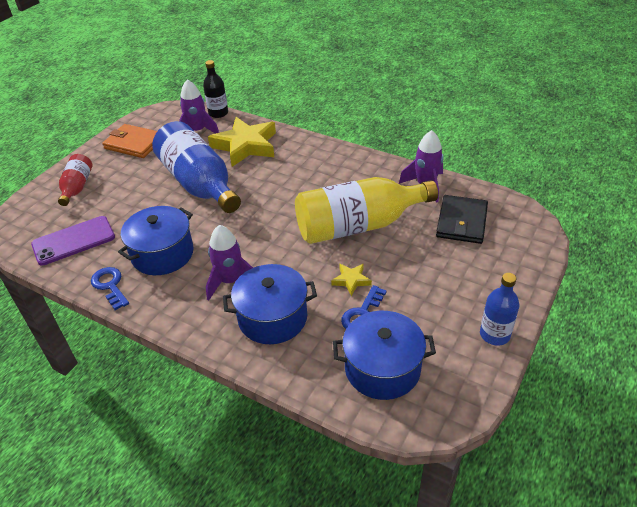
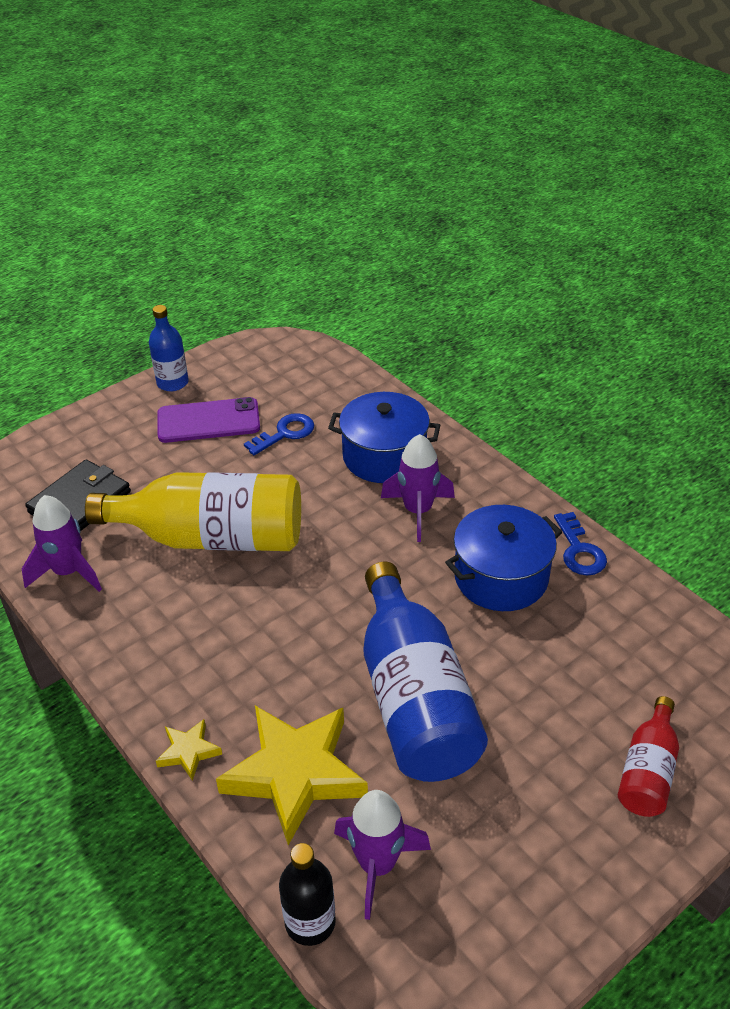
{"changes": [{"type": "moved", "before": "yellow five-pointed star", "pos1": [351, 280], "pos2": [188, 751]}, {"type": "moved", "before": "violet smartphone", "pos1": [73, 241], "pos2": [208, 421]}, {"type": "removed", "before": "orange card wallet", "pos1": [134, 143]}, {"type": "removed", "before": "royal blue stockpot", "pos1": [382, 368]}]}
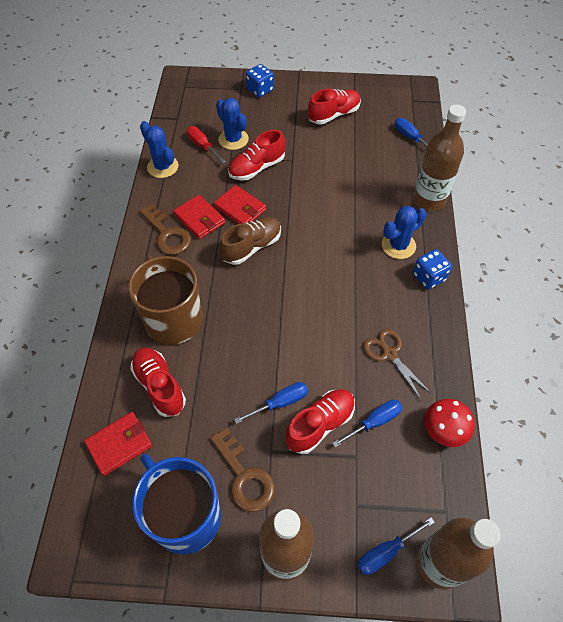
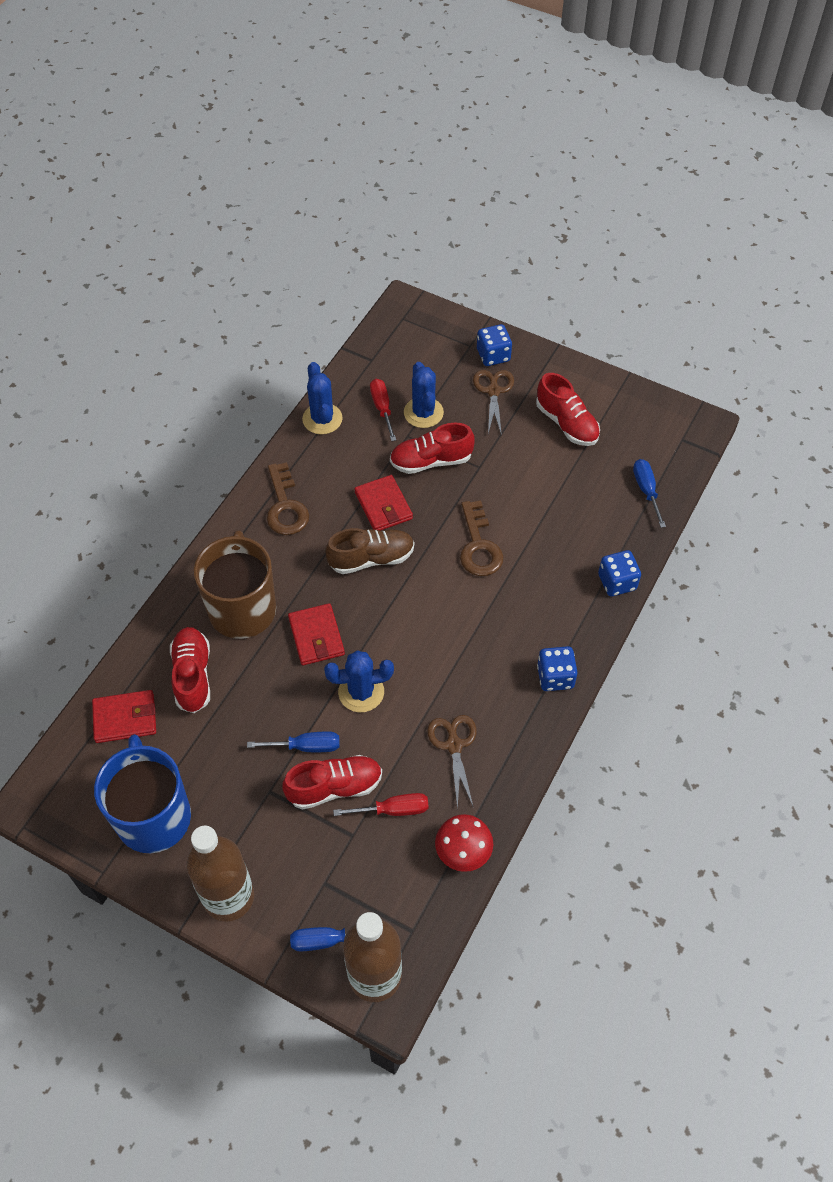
{"changes": [{"type": "moved", "before": "scarlet card wallet", "pos1": [199, 219], "pos2": [316, 636]}, {"type": "moved", "before": "royal blue saguaro cactus", "pos1": [398, 245], "pos2": [361, 692]}, {"type": "recoloured", "before": "royal blue hand screwdriver", "after": "scarlet hand screwdriver", "pos1": [374, 422], "pos2": [393, 810]}, {"type": "moved", "before": "brown latchkey", "pos1": [244, 476], "pos2": [479, 546]}, {"type": "added", "after": "brown pair of scissors", "pos2": [493, 391]}, {"type": "turned", "before": "scarlet lace-up shoe", "pos1": [334, 115], "pos2": [566, 423], "turn": 60}, {"type": "replaced", "before": "brown flask", "after": "royal blue dice", "pos1": [429, 200], "pos2": [617, 582]}]}
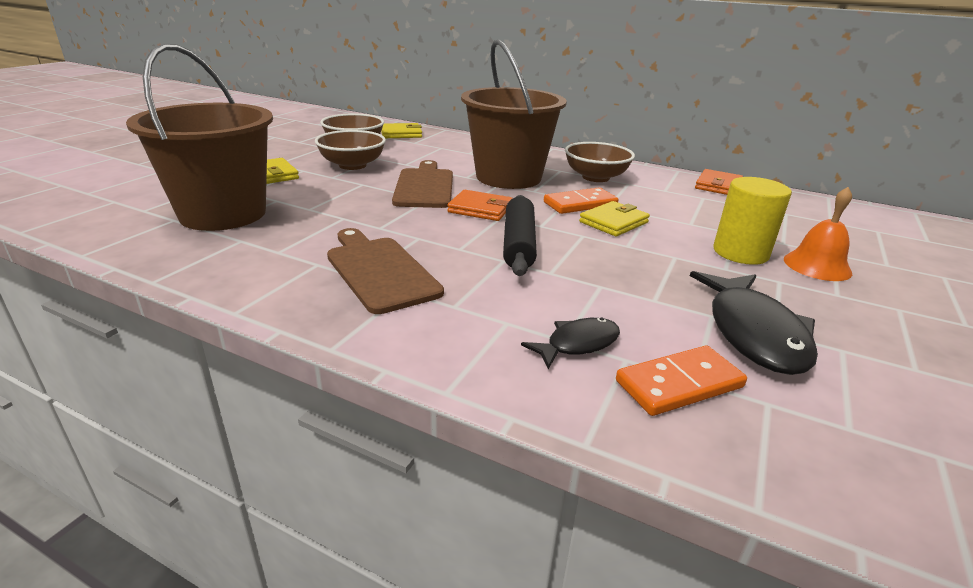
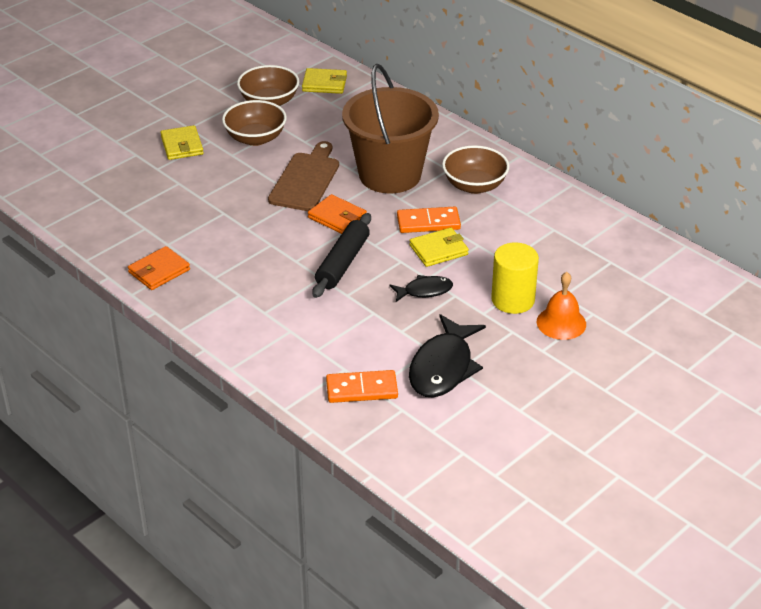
{"changes": [{"type": "moved", "before": "orange card wallet", "pos1": [718, 186], "pos2": [159, 271]}, {"type": "moved", "before": "jet-black fish figure", "pos1": [577, 344], "pos2": [424, 291]}, {"type": "removed", "before": "brown pail", "pos1": [223, 214]}, {"type": "removed", "before": "brown cutting board", "pos1": [379, 271]}]}
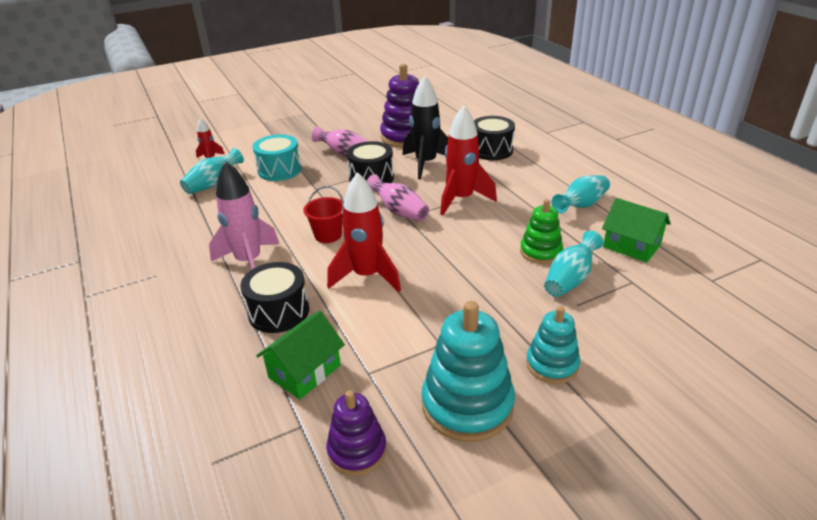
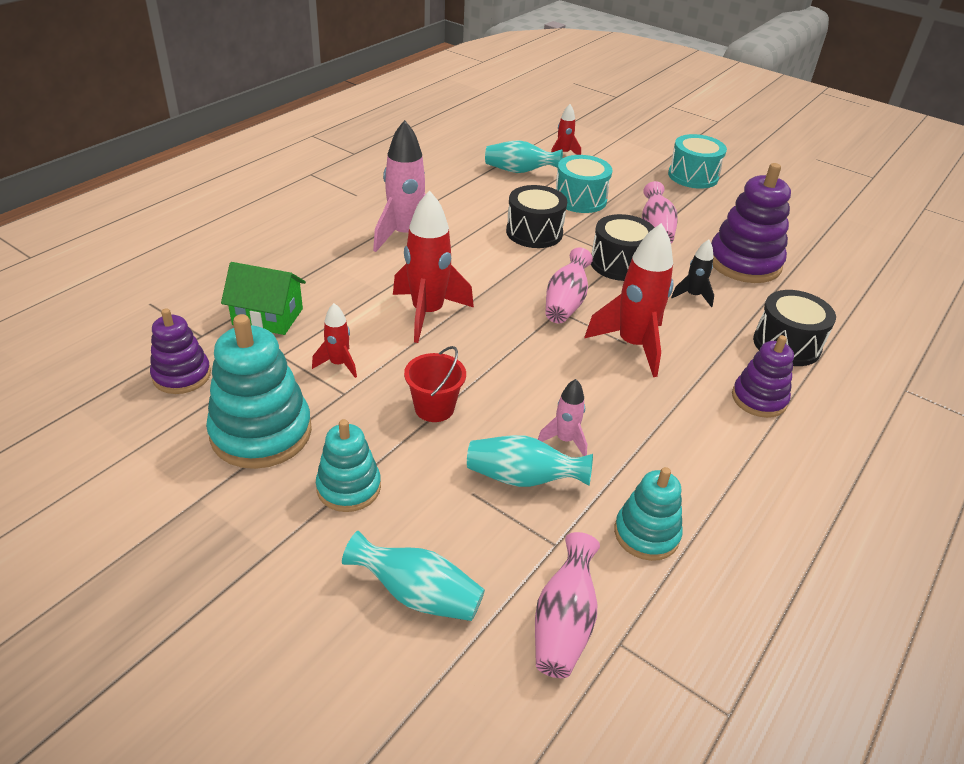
{"changes": [{"type": "added", "after": "scarlet rocket", "pos2": [338, 364]}, {"type": "moved", "before": "aqua tall vase", "pos1": [581, 205], "pos2": [418, 595]}, {"type": "moved", "before": "scarlet pail", "pos1": [328, 235], "pos2": [434, 408]}, {"type": "moved", "before": "jet-black drum", "pos1": [279, 312], "pos2": [534, 232]}, {"type": "added", "after": "pink tall vase", "pos2": [563, 623]}, {"type": "replaced", "before": "emerald stacking toy", "after": "pink rocket", "pos1": [540, 252], "pos2": [565, 440]}, {"type": "replaced", "before": "emerald toy house", "after": "aqua stacking toy", "pos1": [631, 246], "pos2": [646, 534]}, {"type": "added", "after": "aqua drum", "pos2": [693, 176]}, {"type": "resized", "before": "jet-black rocket", "pos1": [426, 164], "pos2": [692, 296], "scale": 0.51}, {"type": "added", "after": "violet stacking toy", "pos2": [759, 399]}]}
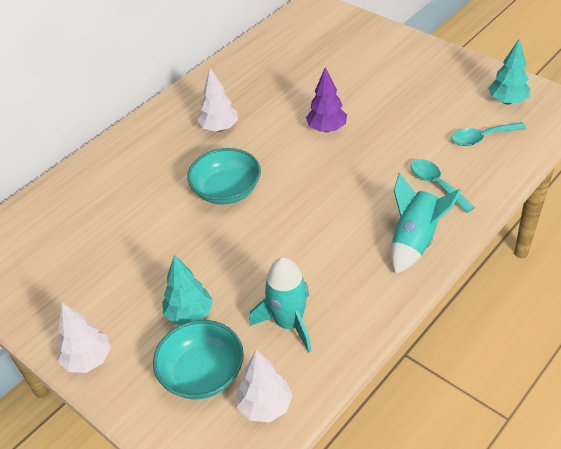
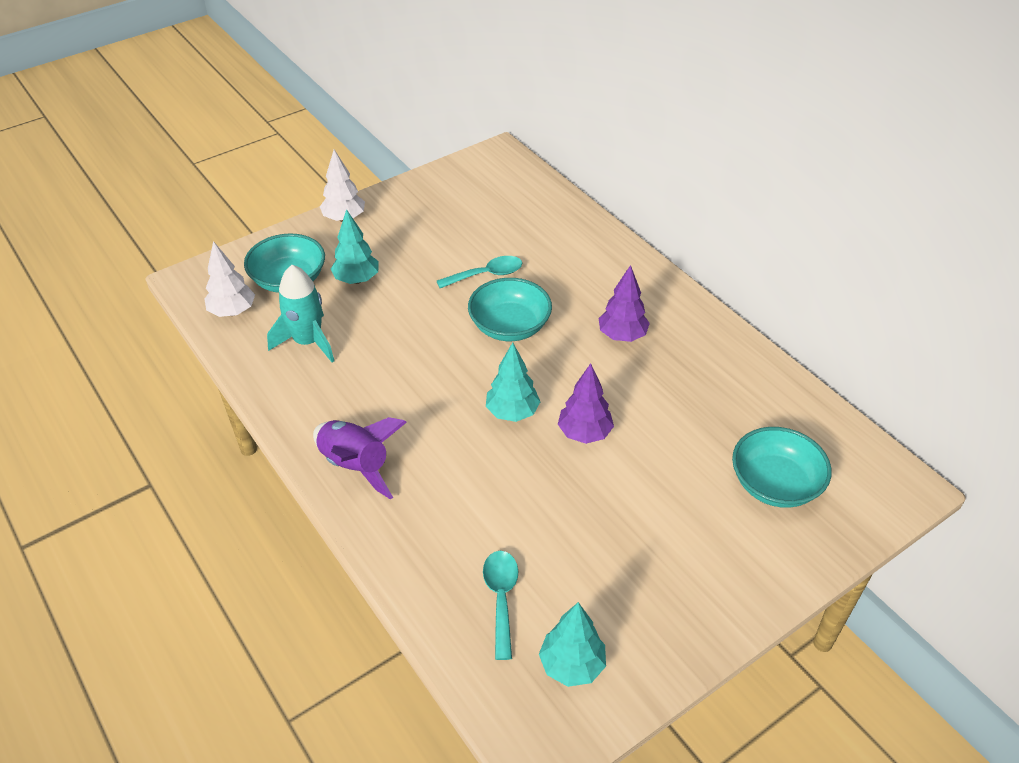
{"changes": [{"type": "recoloured", "before": "aqua rocket", "after": "violet rocket", "pos1": [415, 241], "pos2": [355, 465]}, {"type": "moved", "before": "aqua tablespoon", "pos1": [437, 184], "pos2": [486, 275]}, {"type": "added", "after": "aqua toy tree", "pos2": [512, 412]}, {"type": "recoloured", "before": "pure white toy tree", "after": "violet toy tree", "pos1": [219, 128], "pos2": [622, 336]}, {"type": "added", "after": "aqua deep dish", "pos2": [775, 484]}]}
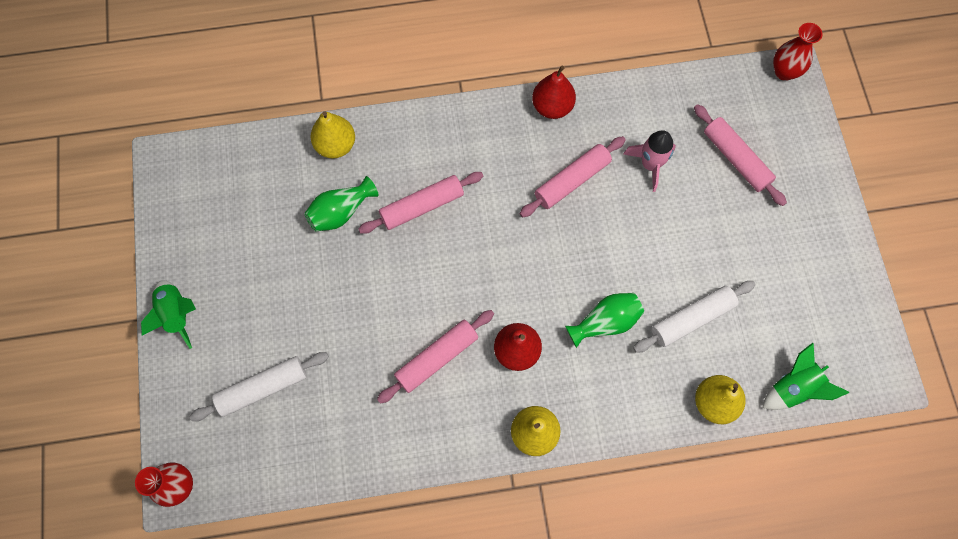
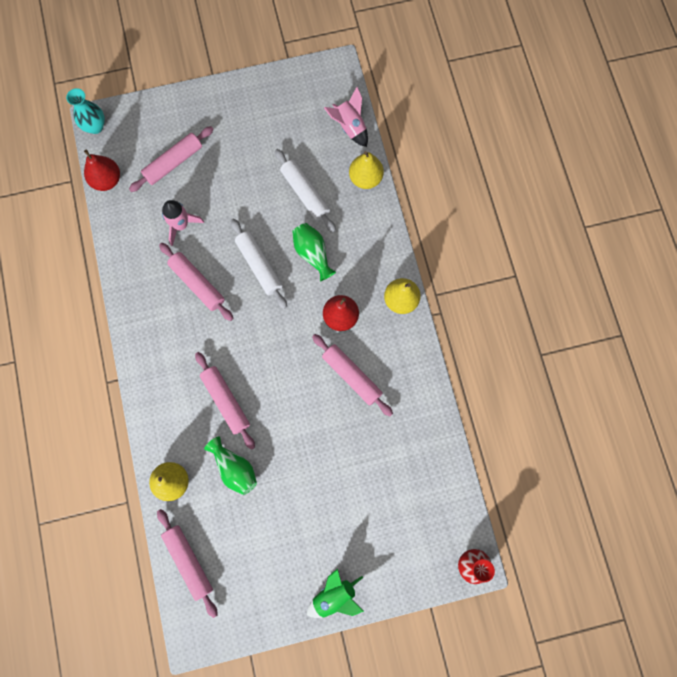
{"changes": [{"type": "recoloured", "before": "scarlet tall vase", "after": "aqua tall vase", "pos1": [784, 72], "pos2": [95, 126]}, {"type": "moved", "before": "scarlet pear", "pos1": [552, 107], "pos2": [107, 180]}, {"type": "added", "after": "pink dough roller", "pos2": [189, 561]}, {"type": "moved", "before": "pure white dough roller", "pos1": [263, 388], "pos2": [259, 266]}, {"type": "recoloured", "before": "emerald rocket", "after": "pink rocket", "pos1": [793, 387], "pos2": [349, 127]}]}
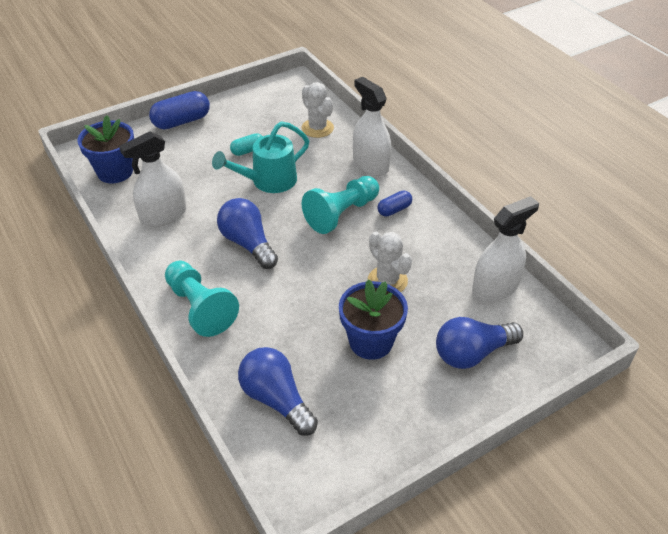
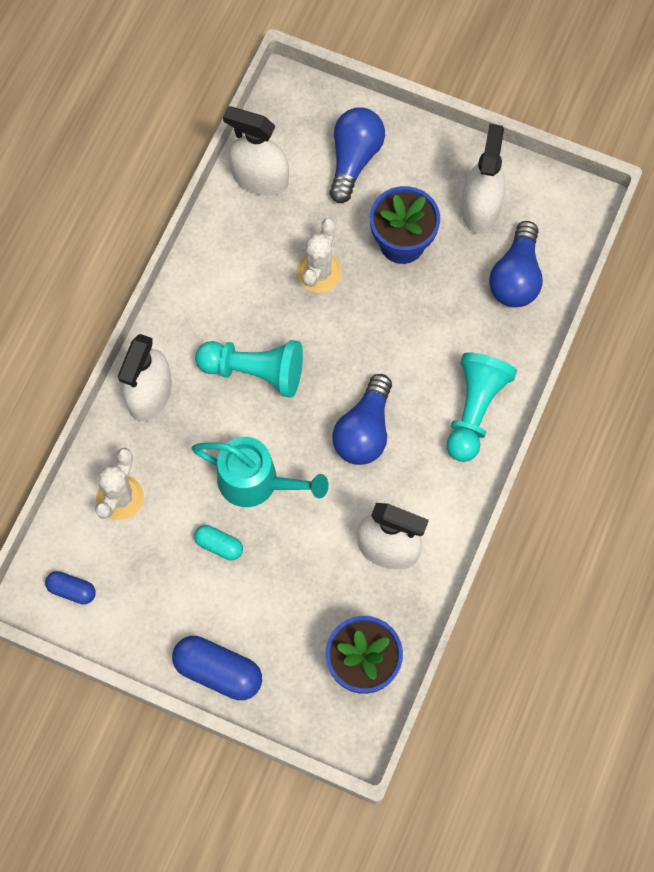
{"changes": [{"type": "moved", "before": "royal blue pill", "pos1": [394, 210], "pos2": [72, 590]}, {"type": "turned", "before": "royal blue bulb", "pos1": [472, 353], "pos2": [354, 159], "turn": -105}, {"type": "added", "after": "pure white spray bottle", "pos2": [480, 208]}]}
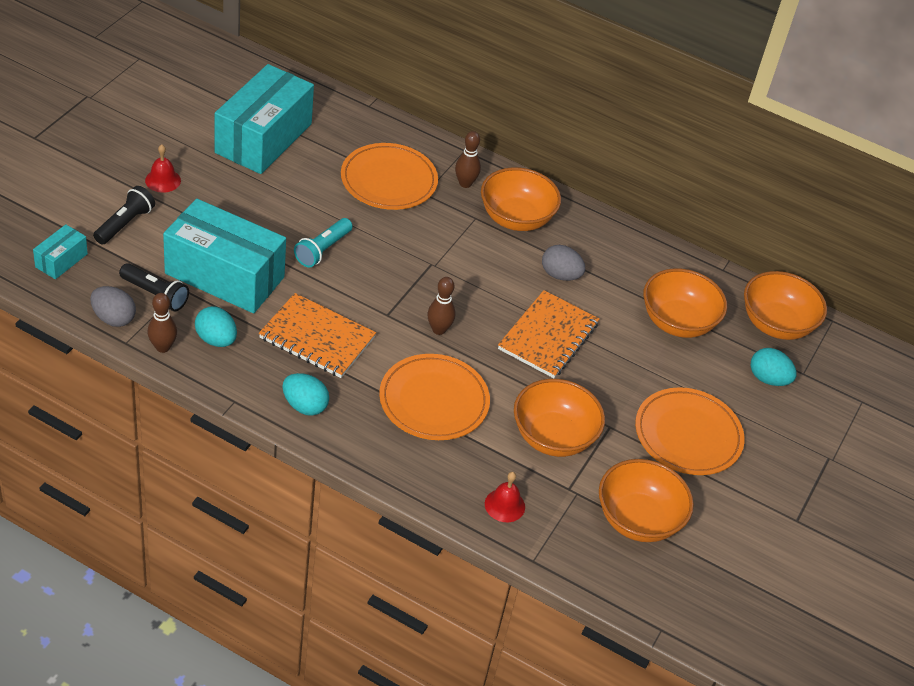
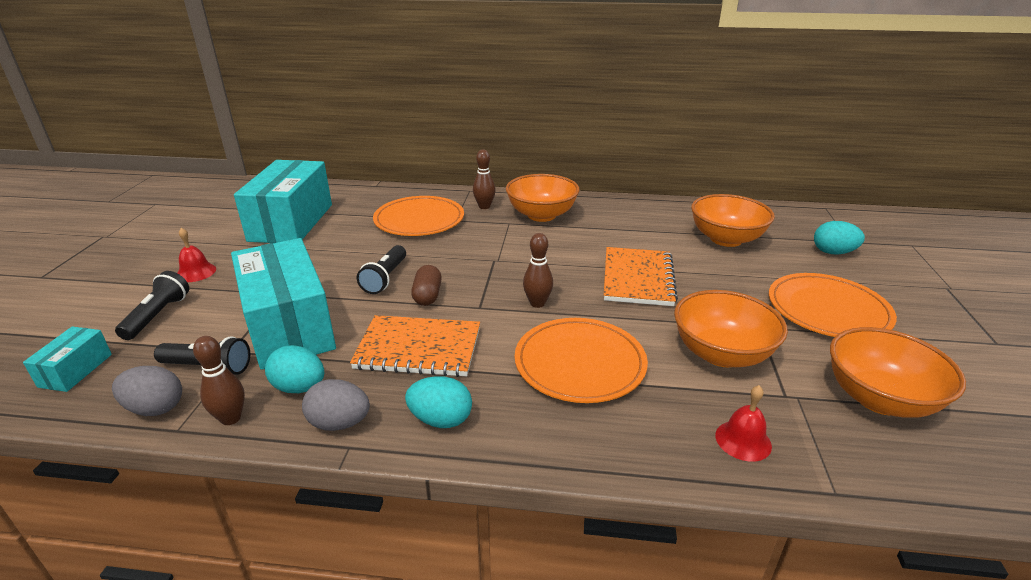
{"changes": [{"type": "turned", "before": "aqua package", "pos1": [224, 275], "pos2": [289, 326], "turn": 60}, {"type": "moved", "before": "ash-grey toy egg", "pos1": [560, 275], "pos2": [339, 423]}, {"type": "recoloured", "before": "aqua flashlight", "after": "jet-black flashlight", "pos1": [322, 250], "pos2": [385, 278]}, {"type": "added", "after": "brown pill", "pos2": [427, 296]}, {"type": "removed", "before": "orange deep dish", "pos1": [776, 324]}]}
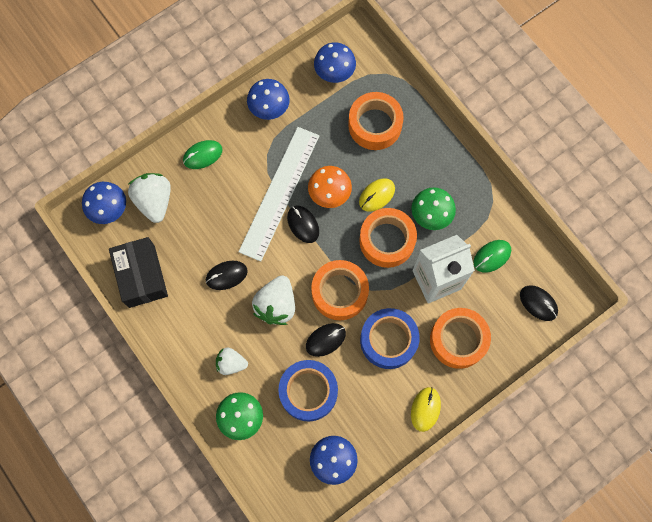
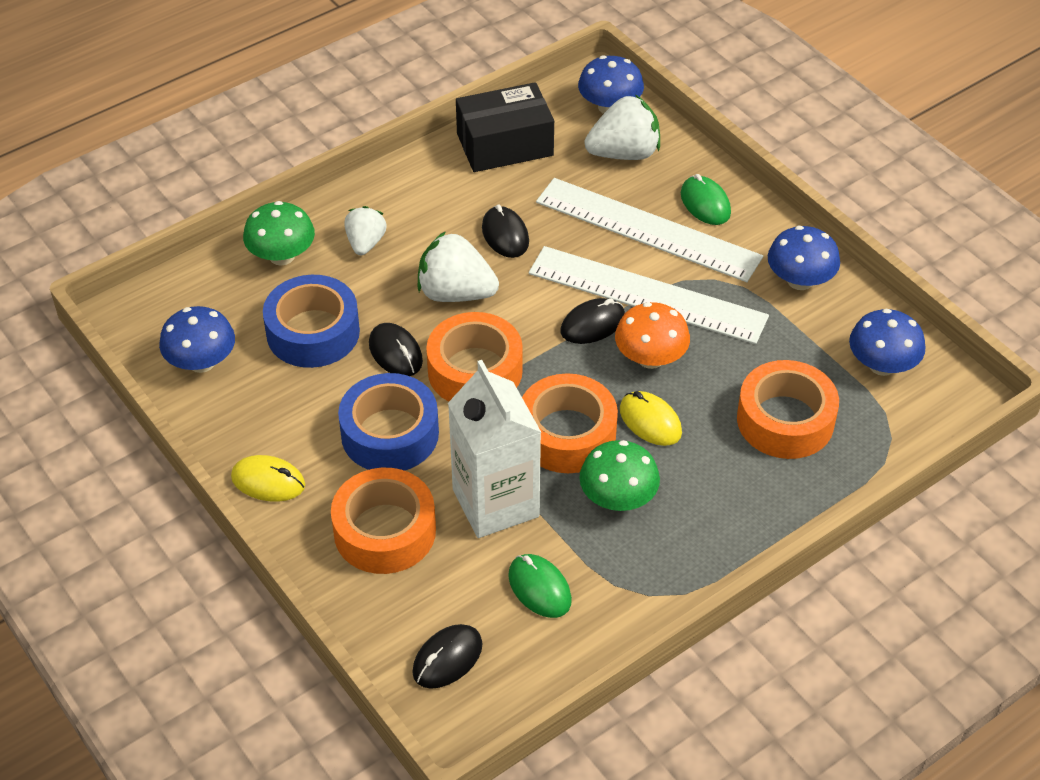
{"changes": [{"type": "added", "after": "pure white straightedge", "pos2": [648, 229]}]}
